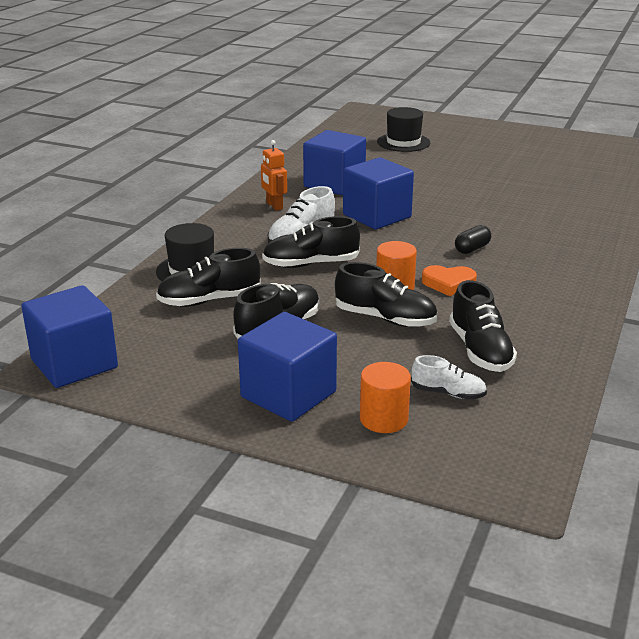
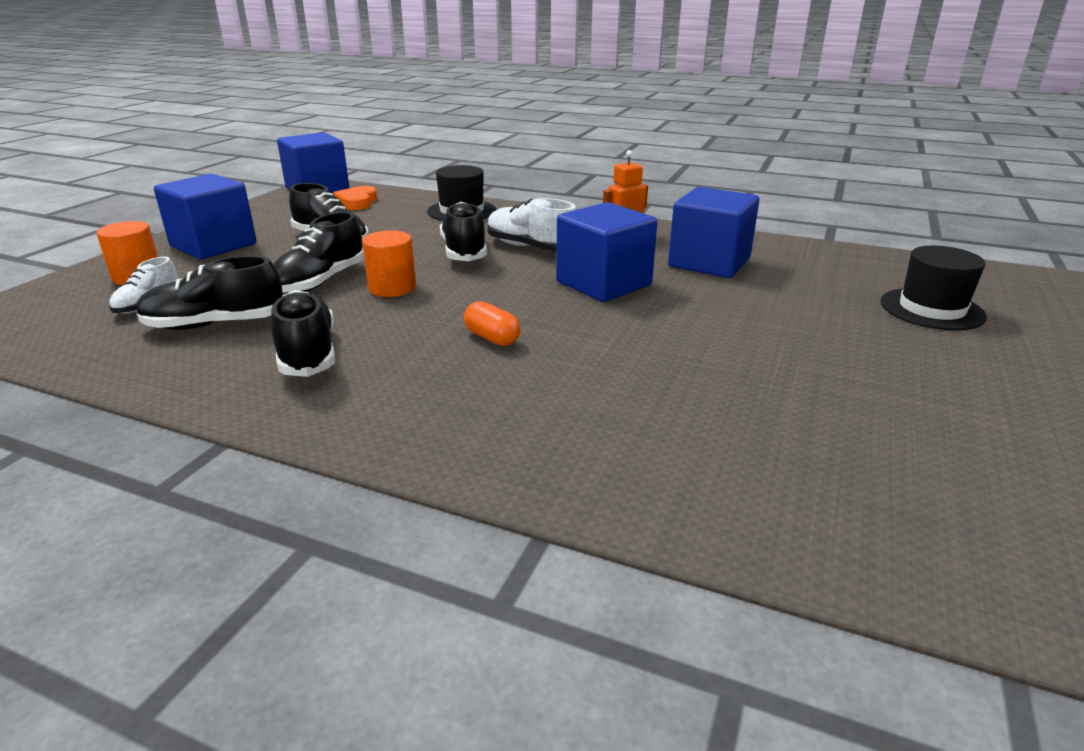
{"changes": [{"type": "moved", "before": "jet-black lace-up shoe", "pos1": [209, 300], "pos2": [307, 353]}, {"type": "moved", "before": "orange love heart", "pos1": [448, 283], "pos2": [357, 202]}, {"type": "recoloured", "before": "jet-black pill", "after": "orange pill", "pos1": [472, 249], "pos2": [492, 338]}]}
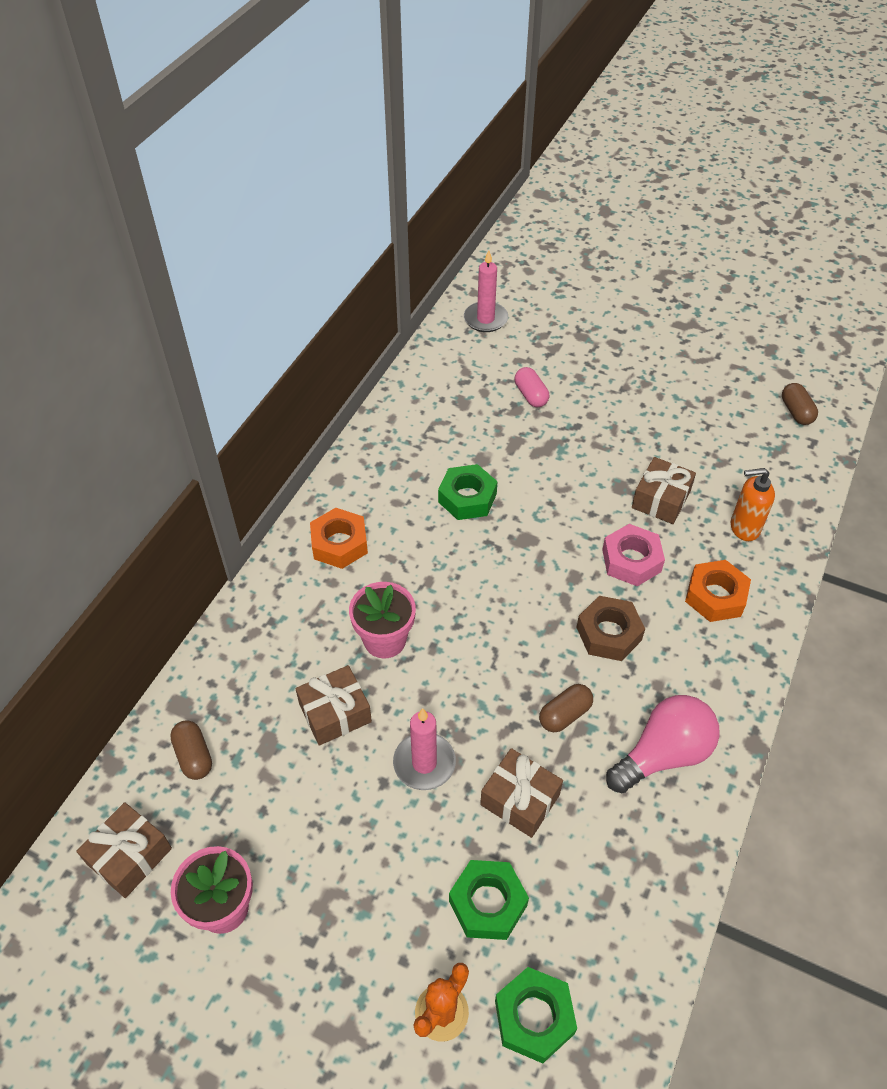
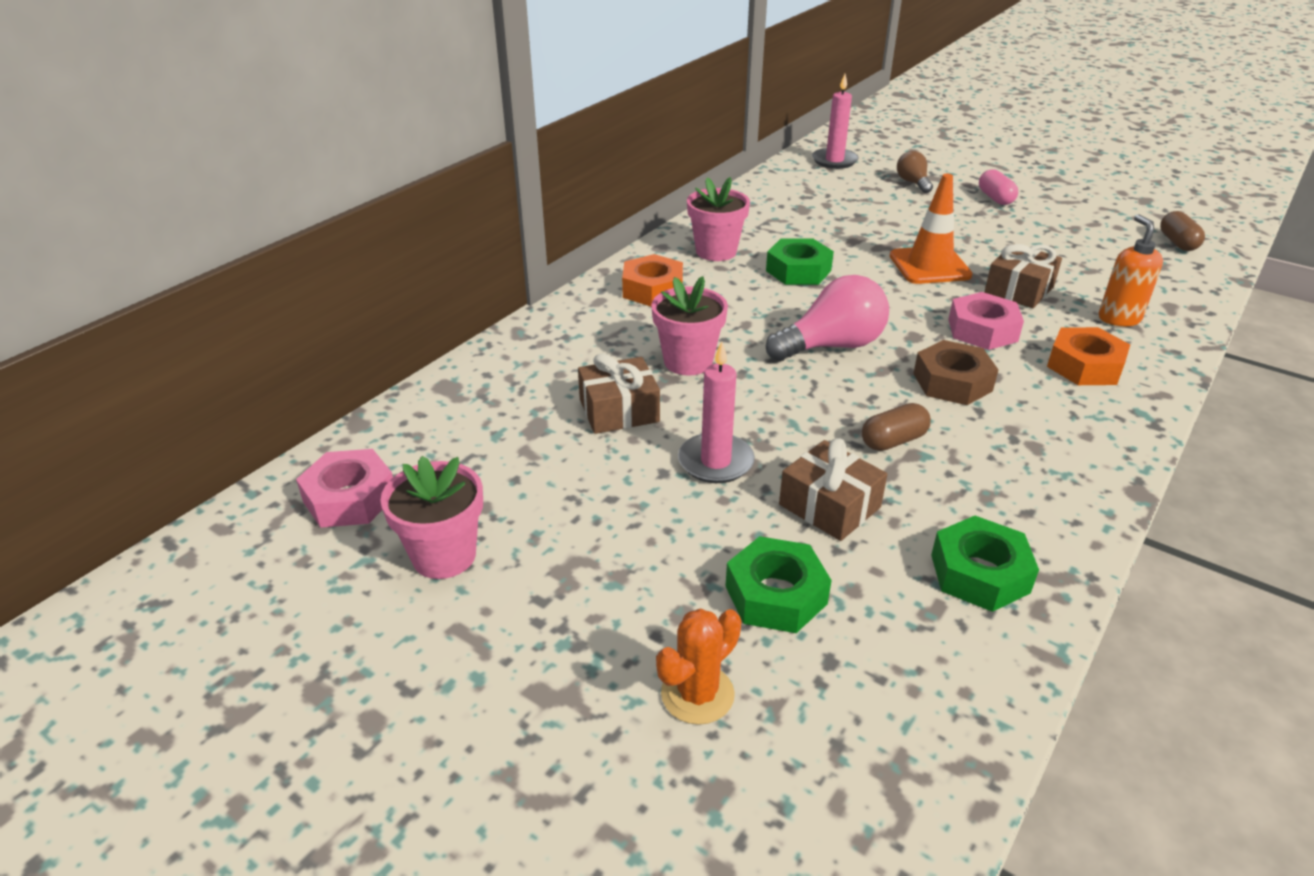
{"changes": [{"type": "replaced", "before": "brown present", "after": "pink hexagon nut", "pos1": [129, 856], "pos2": [350, 498]}, {"type": "added", "after": "pink potted plant", "pos2": [716, 251]}, {"type": "moved", "before": "pink bulb", "pos1": [663, 754], "pos2": [832, 346]}, {"type": "added", "after": "orange traffic cone", "pos2": [929, 266]}, {"type": "added", "after": "brown bulb", "pos2": [913, 183]}, {"type": "moved", "before": "emerald hexagon nut", "pos1": [534, 1017], "pos2": [980, 573]}, {"type": "moved", "before": "pink pill", "pos1": [531, 395], "pos2": [995, 198]}, {"type": "turned", "before": "orange soap pump", "pos1": [744, 528], "pos2": [1119, 318], "turn": 75}, {"type": "removed", "before": "brown pill", "pos1": [194, 756]}]}
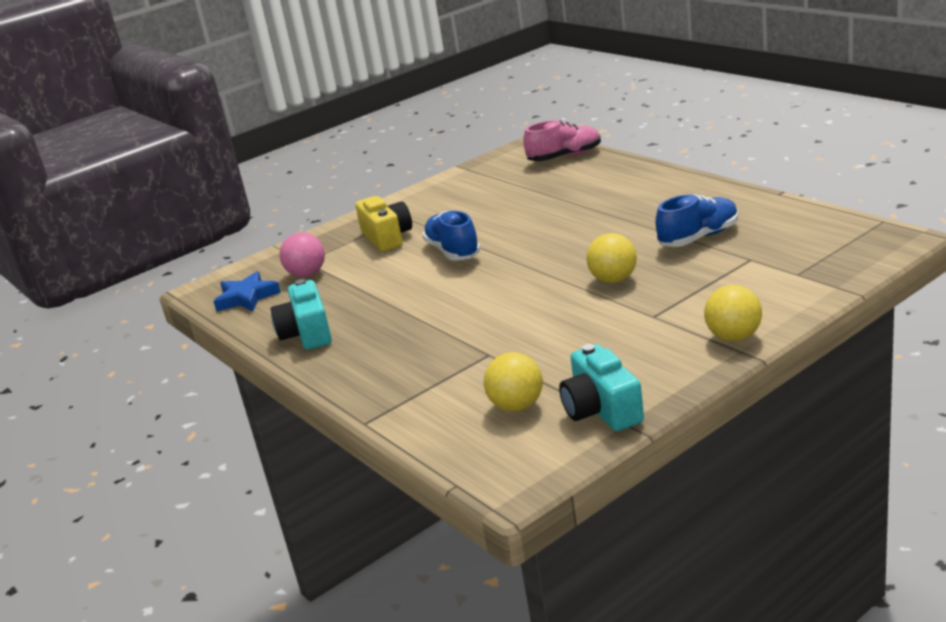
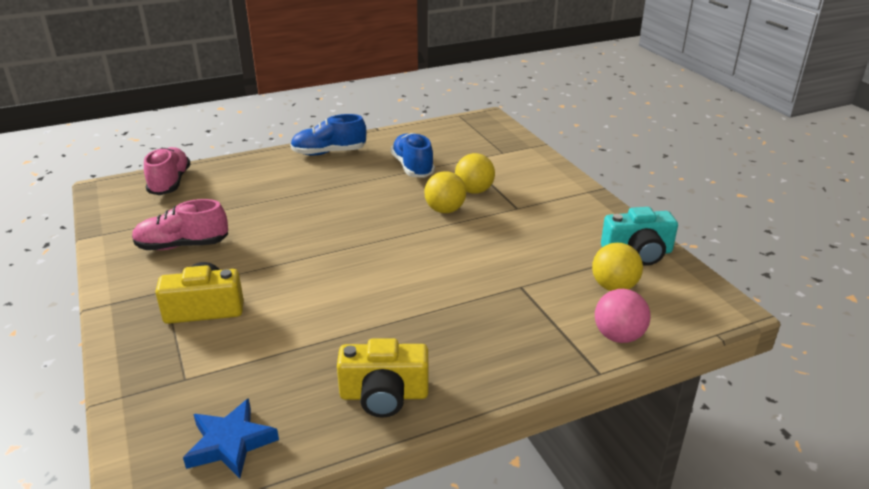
{"changes": [{"type": "added", "after": "pink lace-up shoe", "pos2": [182, 245]}, {"type": "moved", "before": "royal blue lace-up shoe", "pos1": [453, 251], "pos2": [329, 152]}, {"type": "recoloured", "before": "aqua camera", "after": "yellow camera", "pos1": [307, 333], "pos2": [384, 395]}, {"type": "moved", "before": "yellow play ball", "pos1": [734, 337], "pos2": [474, 191]}, {"type": "moved", "before": "pink play ball", "pos1": [307, 274], "pos2": [618, 336]}]}
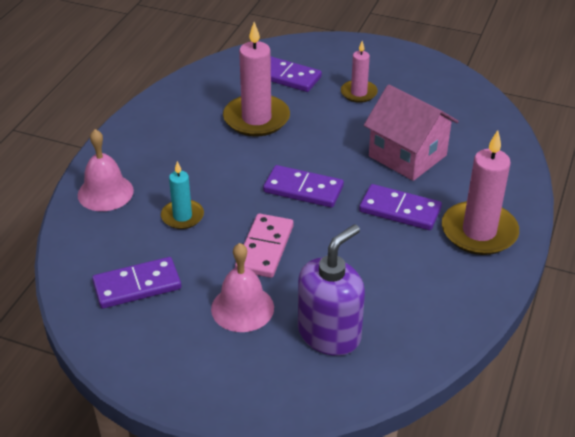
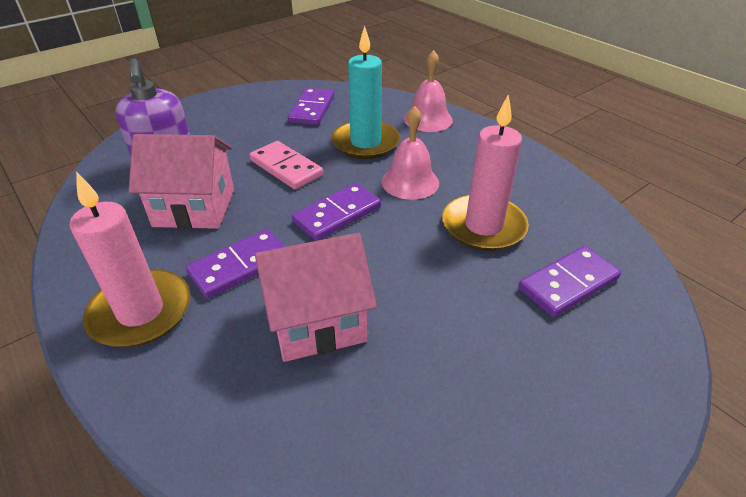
{"changes": [{"type": "added", "after": "pink toy house", "pos2": [194, 207]}, {"type": "resized", "before": "aqua candle", "pos1": [182, 216], "pos2": [365, 143], "scale": 1.75}, {"type": "moved", "before": "pink hand bell", "pos1": [242, 308], "pos2": [410, 182]}, {"type": "removed", "before": "pink candle", "pos1": [359, 93]}]}
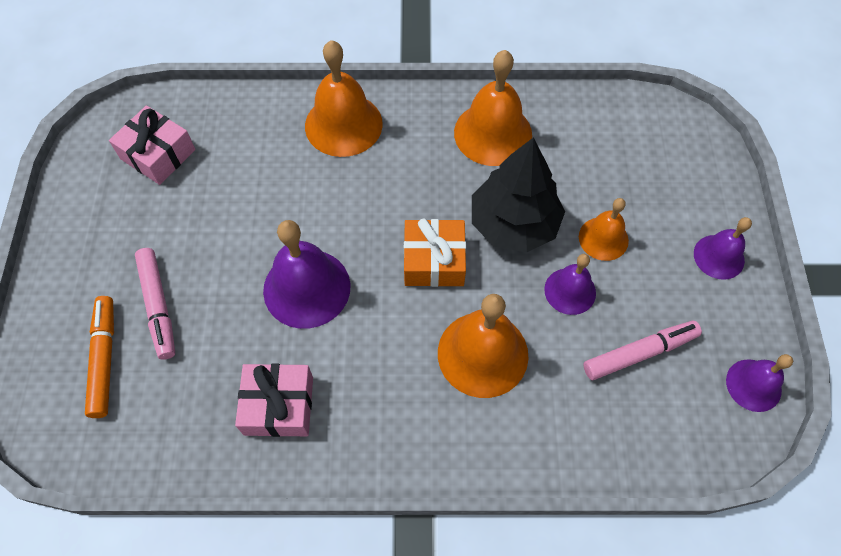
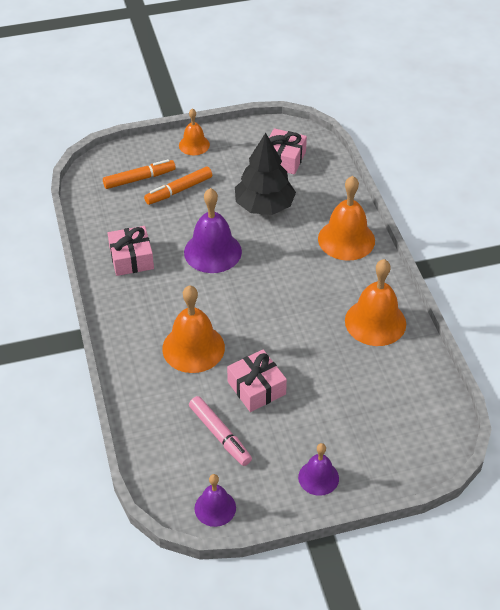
{"changes": [{"type": "recoloured", "before": "pink marker pen", "after": "orange marker pen", "pos1": [158, 306], "pos2": [179, 190]}, {"type": "moved", "before": "orange hand bell", "pos1": [603, 238], "pos2": [194, 145]}, {"type": "replaced", "before": "violet hand bell", "after": "pink present", "pos1": [570, 291], "pos2": [256, 388]}, {"type": "moved", "before": "jet-black toy tree", "pos1": [513, 223], "pos2": [264, 206]}, {"type": "removed", "before": "orange present", "pos1": [434, 261]}]}
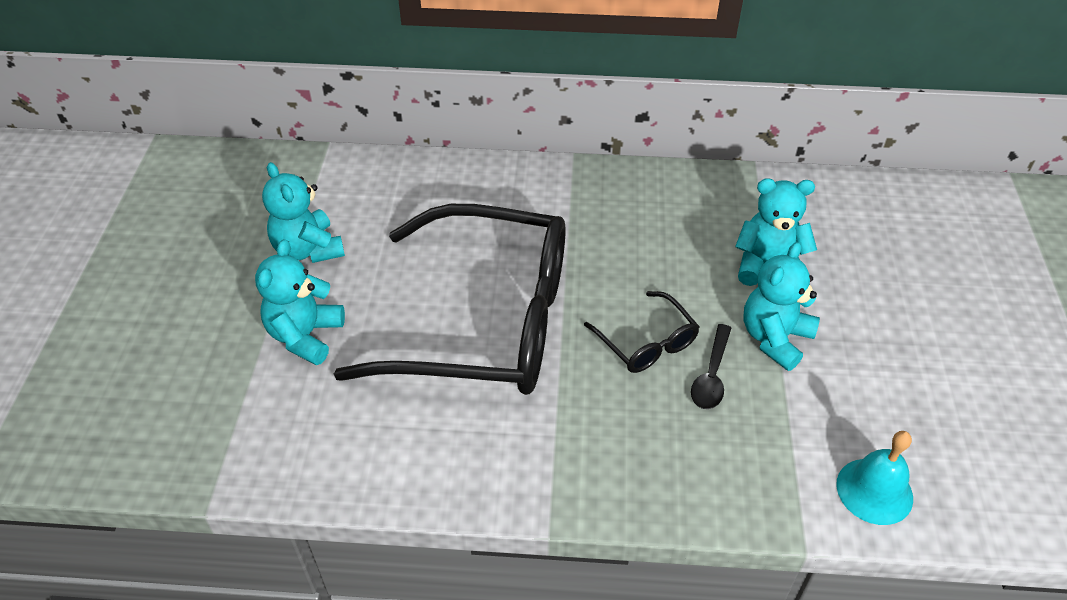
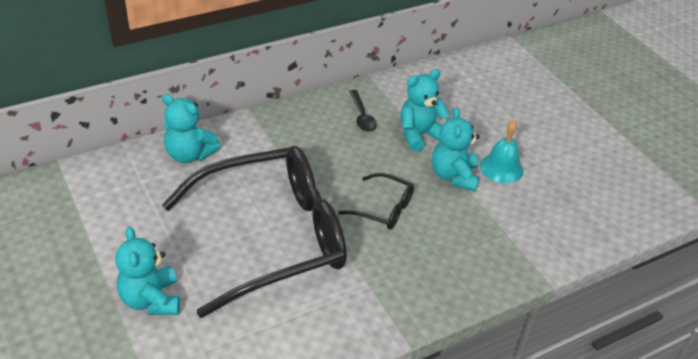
{"changes": [{"type": "moved", "before": "aqua stuffed bear", "pos1": [308, 249], "pos2": [189, 154]}, {"type": "moved", "before": "jet-black tablespoon", "pos1": [711, 375], "pos2": [362, 116]}, {"type": "moved", "before": "aqua hand bell", "pos1": [874, 491], "pos2": [501, 168]}]}
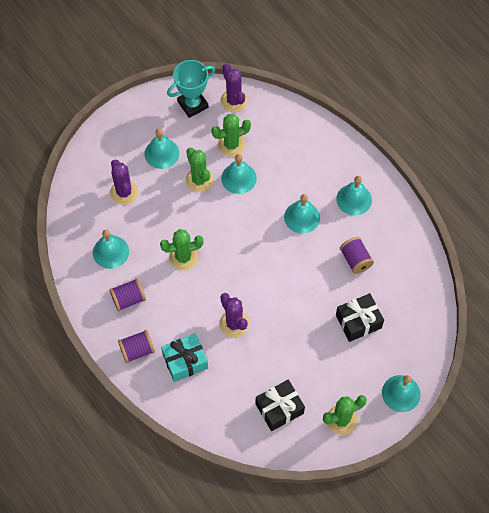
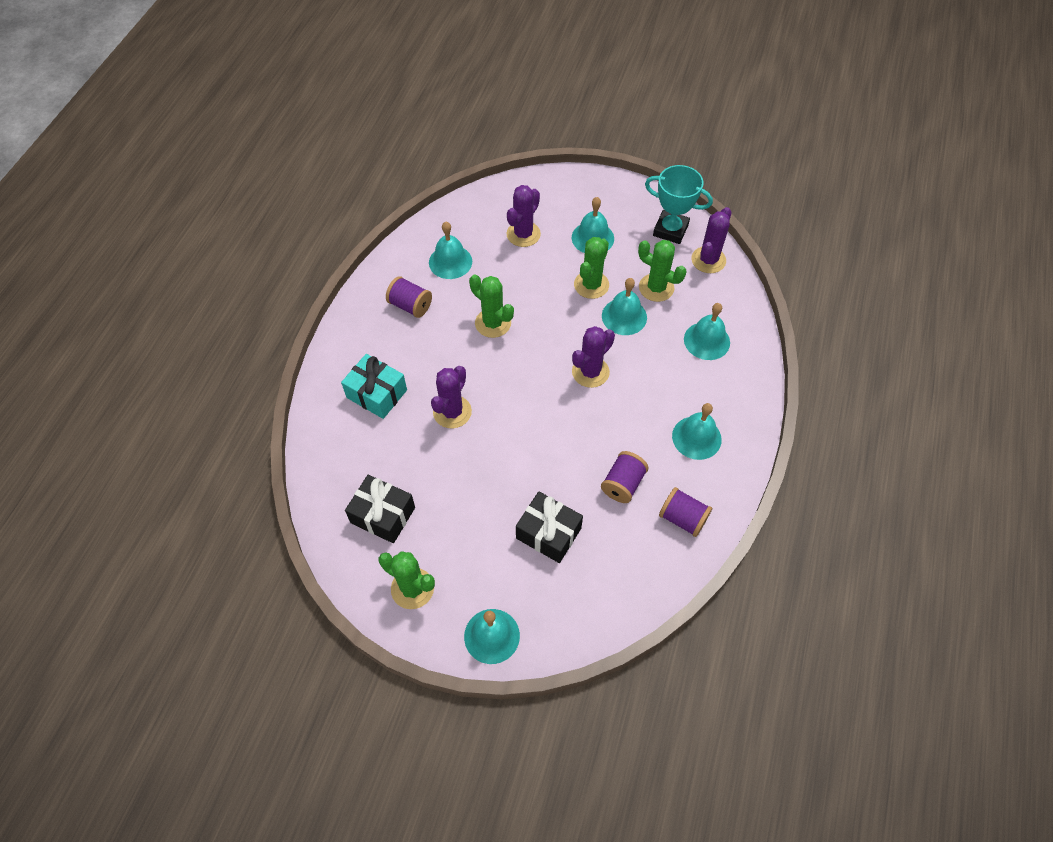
{"changes": [{"type": "added", "after": "violet saguaro cactus", "pos2": [590, 372]}, {"type": "moved", "before": "violet spool", "pos1": [137, 350], "pos2": [682, 518]}, {"type": "moved", "before": "aqua hand bell", "pos1": [302, 217], "pos2": [706, 340]}]}
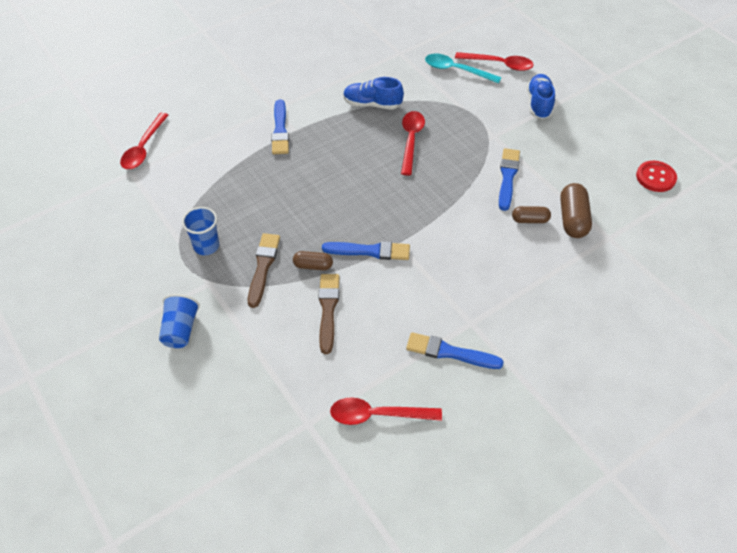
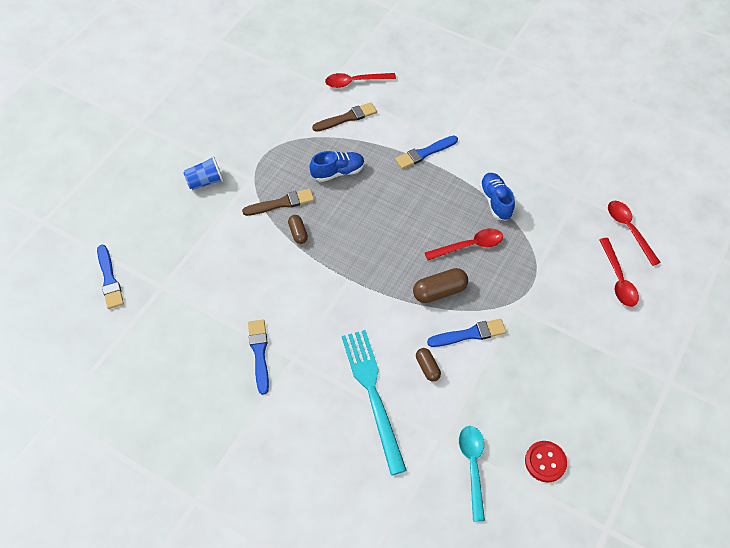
{"changes": [{"type": "moved", "before": "royal blue paintbrush", "pos1": [369, 251], "pos2": [109, 279]}, {"type": "moved", "before": "royal blue lace-up shoe", "pos1": [539, 104], "pos2": [338, 172]}, {"type": "moved", "before": "brown paintbrush", "pos1": [328, 310], "pos2": [347, 118]}, {"type": "added", "after": "aqua fork", "pos2": [373, 394]}, {"type": "moved", "before": "brown pill", "pos1": [572, 219], "pos2": [439, 291]}, {"type": "moved", "before": "aqua tablespoon", "pos1": [456, 70], "pos2": [473, 466]}, {"type": "moved", "before": "scarlet tablespoon", "pos1": [377, 415], "pos2": [629, 229]}, {"type": "removed", "before": "royal blue beaker", "pos1": [206, 246]}]}
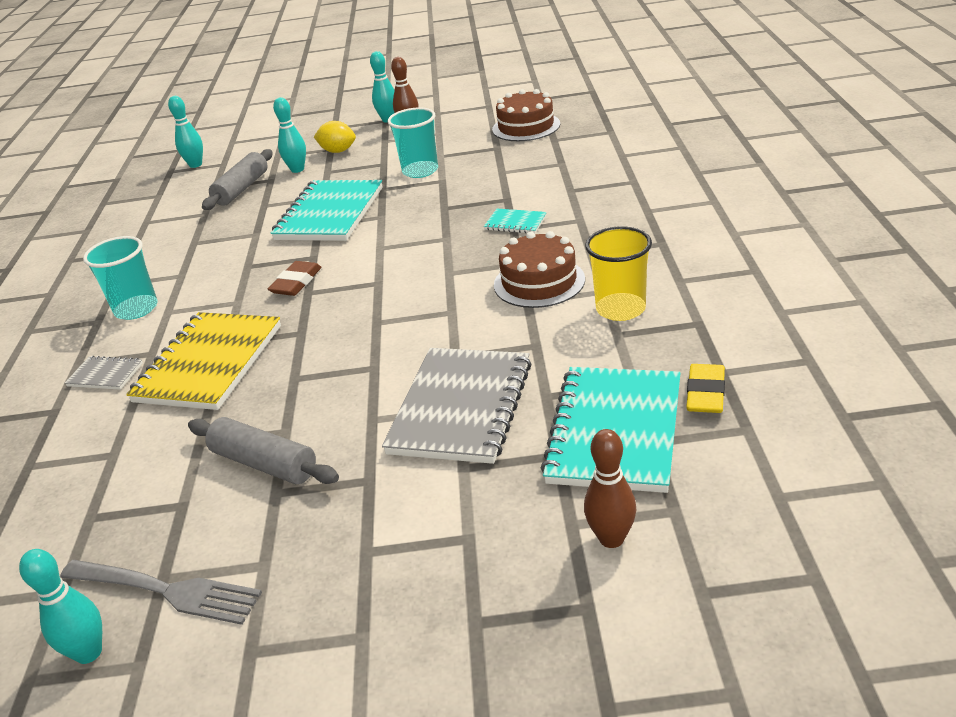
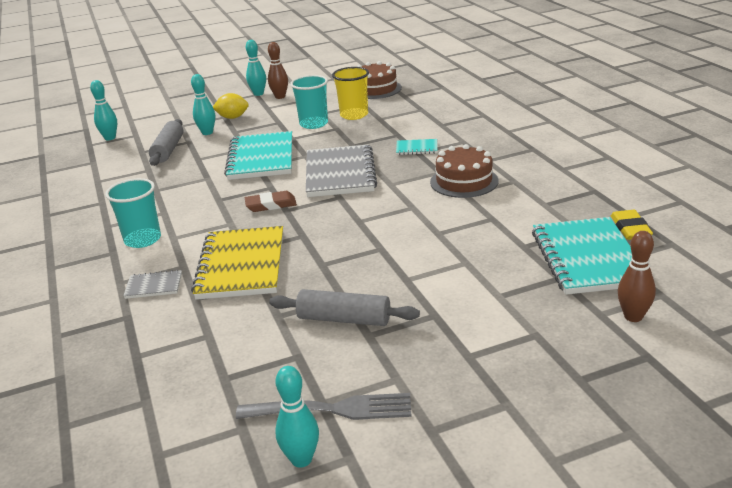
{"changes": [{"type": "turned", "before": "brown gum eraser", "pos1": [296, 282], "pos2": [271, 205], "turn": 75}, {"type": "moved", "before": "ash-grey exercise book", "pos1": [461, 407], "pos2": [340, 174]}, {"type": "moved", "before": "yellow beaker", "pos1": [620, 309], "pos2": [354, 115]}]}
